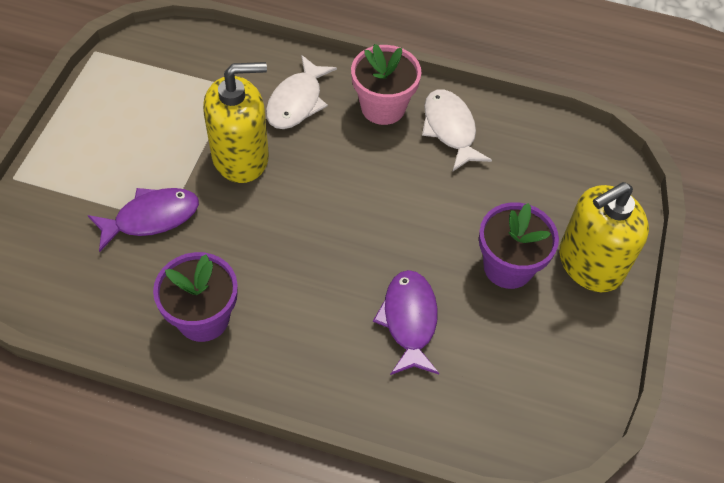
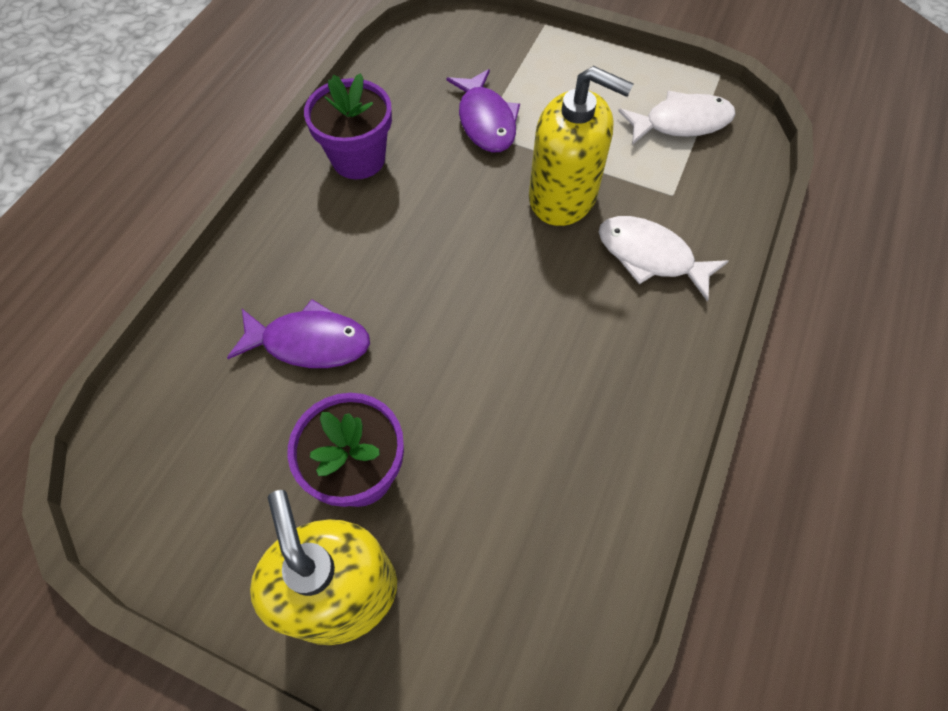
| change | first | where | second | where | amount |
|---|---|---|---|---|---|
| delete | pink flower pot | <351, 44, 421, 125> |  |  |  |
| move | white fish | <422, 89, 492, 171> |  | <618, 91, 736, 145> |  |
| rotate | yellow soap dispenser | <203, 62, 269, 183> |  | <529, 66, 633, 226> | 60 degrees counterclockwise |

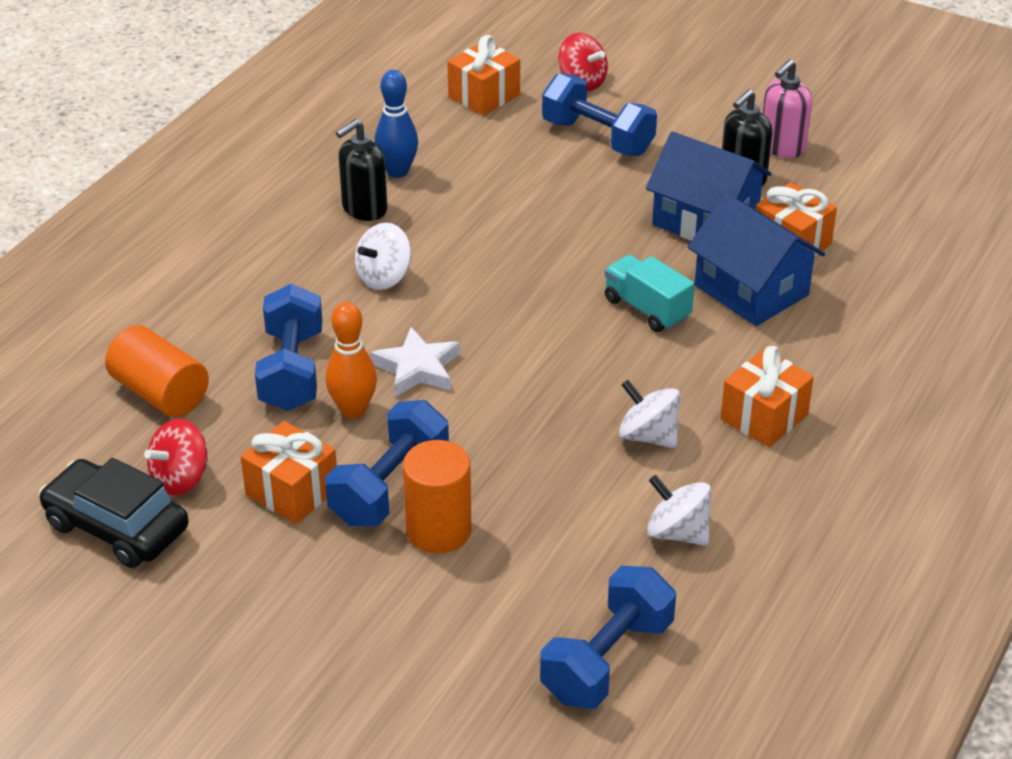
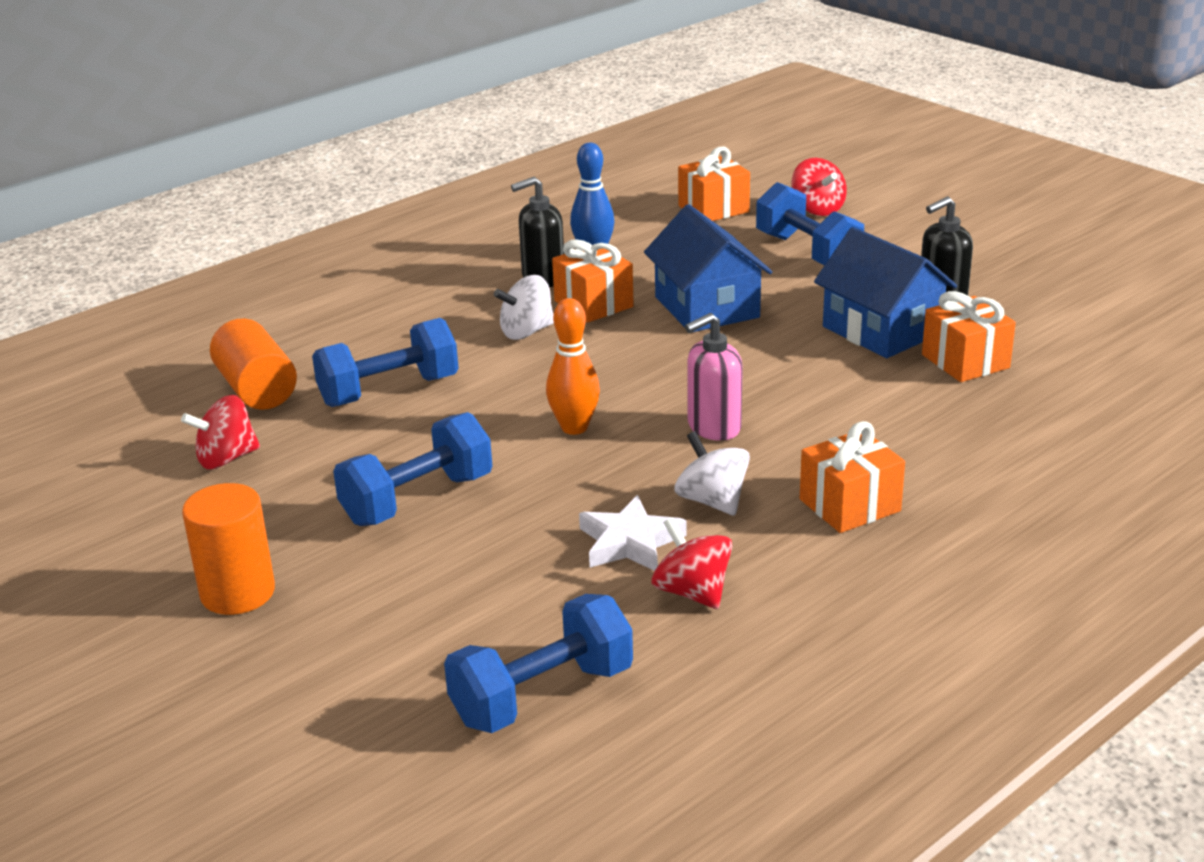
| change | first | where | second | where | amount |
|---|---|---|---|---|---|
| delete | black car | <39, 458, 189, 568> |  |  |  |
| delete | turquoise truck | <605, 255, 695, 332> |  |  |  |
| move | orange gift | <241, 421, 337, 524> |  | <552, 239, 634, 323> |  |
| move | orange bowling pin | <326, 302, 377, 419> |  | <546, 298, 600, 435> |  |
| move | white star | <370, 327, 460, 397> |  | <579, 495, 686, 571> |  |
| move | orange cylinder | <403, 440, 472, 553> |  | <182, 483, 275, 615> |  |
| move | blue house | <688, 193, 825, 326> |  | <644, 204, 772, 332> |  |
| move | pink soap dispenser | <763, 59, 812, 158> |  | <685, 313, 743, 441> |  |
| recolor | white spinning top | <647, 475, 712, 546> | red spinning top | <652, 517, 732, 609> |  |
| rotate | blue dumbbell | <255, 284, 322, 411> |  | <312, 318, 459, 407> | 45 degrees clockwise |

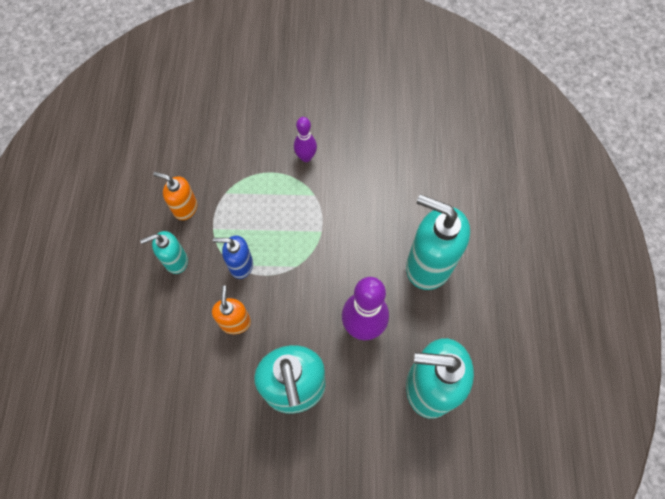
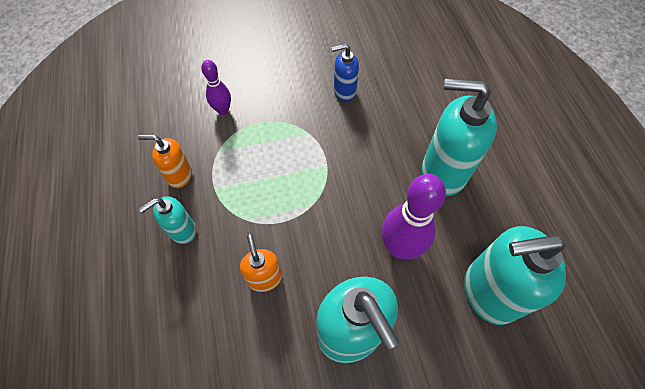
| change | first | where | second | where | amount |
|---|---|---|---|---|---|
| move | blue soap dispenser | <213, 235, 253, 279> |  | <331, 44, 359, 101> |  |
| move | purple bowling pin | <294, 117, 317, 162> |  | <201, 60, 231, 115> |  |

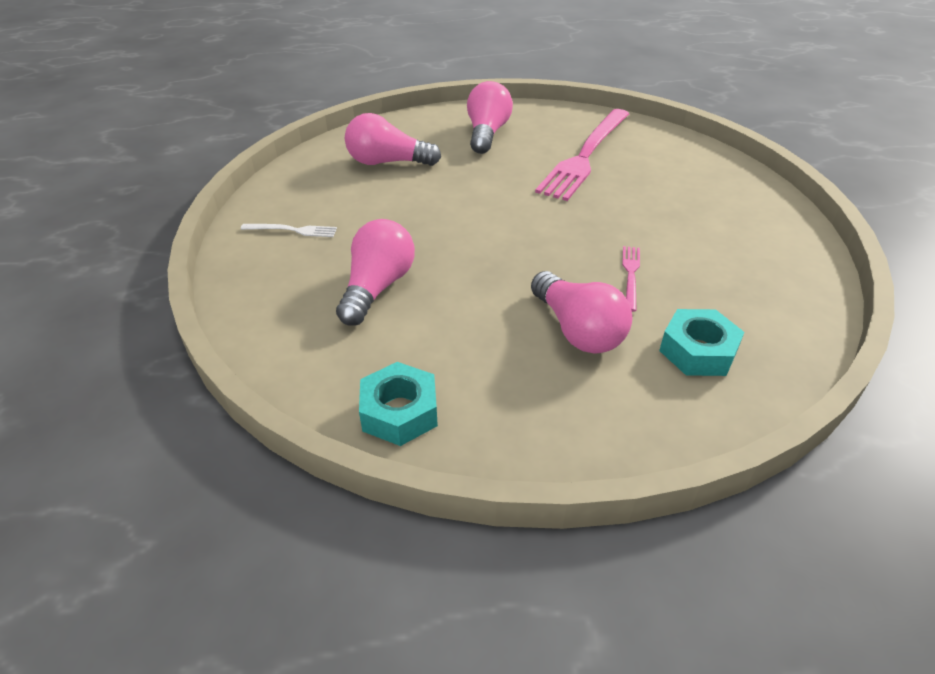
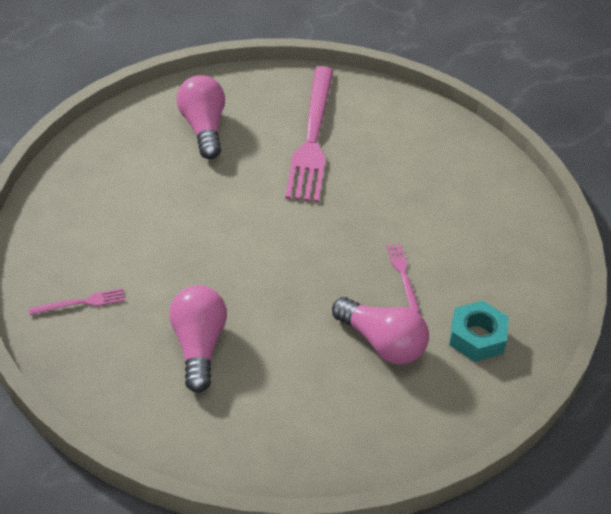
| change | first | where | second | where | amount |
|---|---|---|---|---|---|
| delete | pink light bulb | <345, 113, 441, 166> |  |  |  |
| delete | turquoise nut | <359, 362, 438, 446> |  |  |  |
| recolor | white fork | <241, 224, 337, 237> | pink fork | <29, 288, 125, 315> |  |

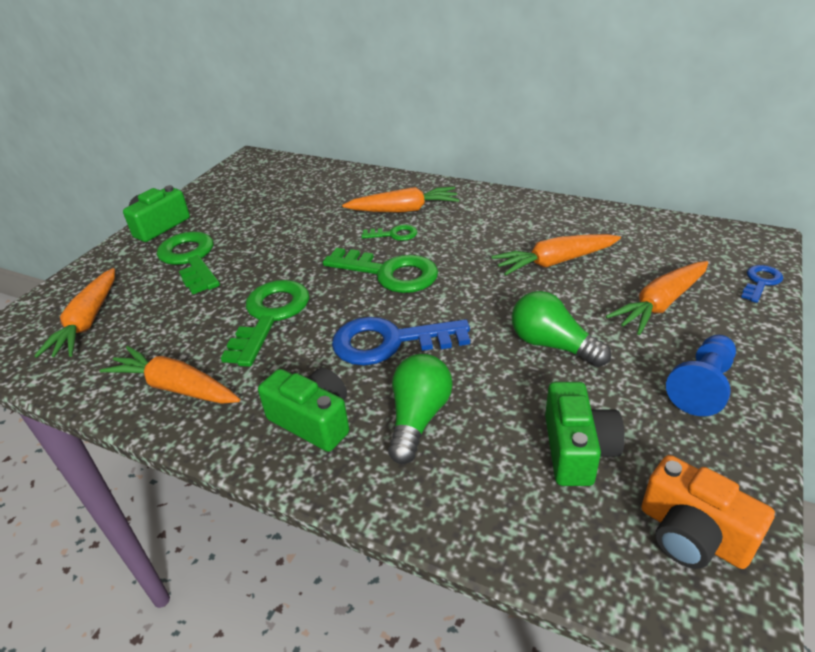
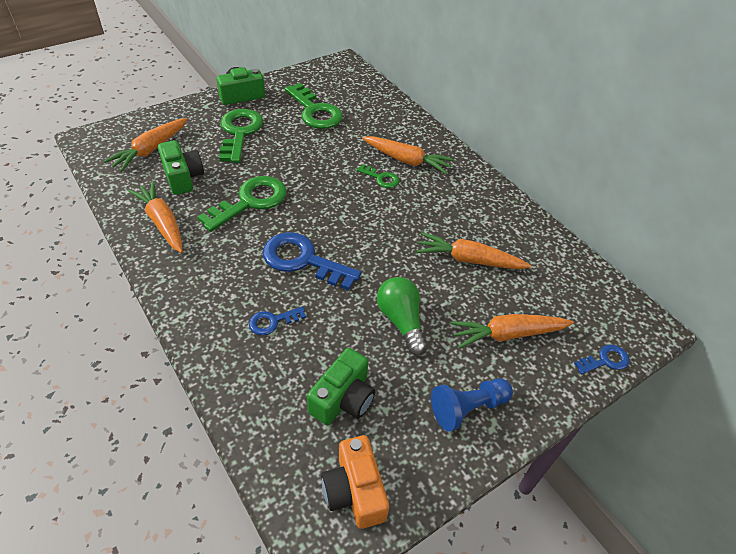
| change | first | where | second | where | amount |
|---|---|---|---|---|---|
| move | green camera | <258, 368, 349, 452> |  | <158, 140, 204, 195> |  |
| move | green key | <323, 248, 438, 293> |  | <285, 83, 343, 129> |  |
| replace | green light bulb | <388, 354, 452, 464> | blue key | <249, 307, 306, 335> |  |

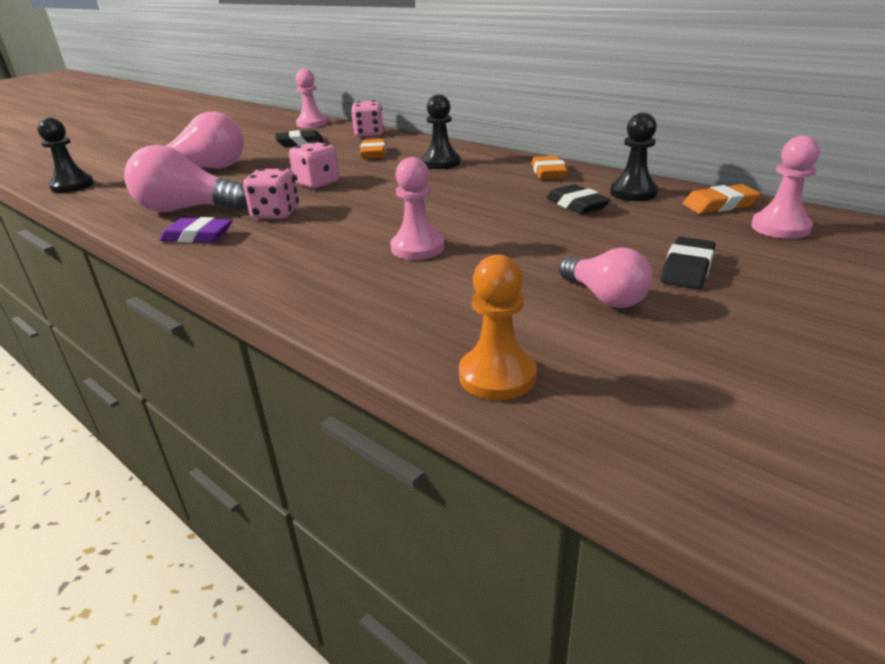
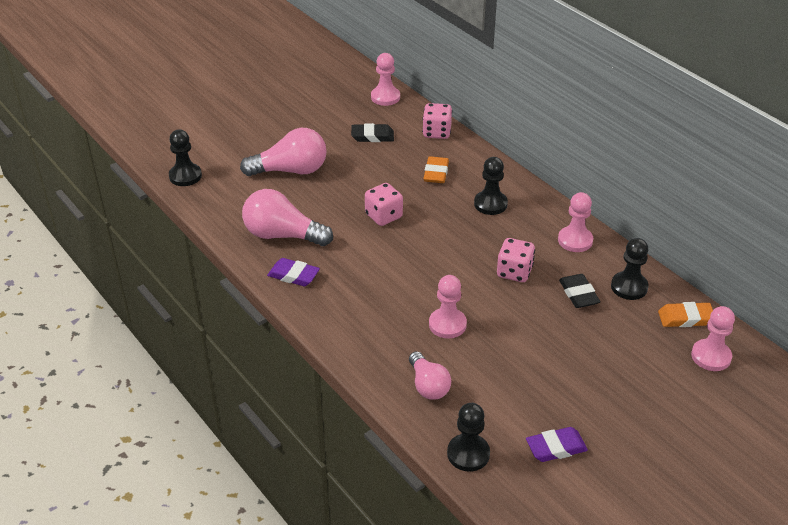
| change | first | where | second | where | amount |
|---|---|---|---|---|---|
| delete | black eraser | <660, 237, 715, 289> |  |  |  |
| insert |  |  | purple eraser | <526, 427, 588, 462> |  |
| move | pink dice | <243, 168, 299, 219> |  | <497, 238, 535, 282> |  |
| move | pink light bulb | <559, 247, 652, 308> |  | <409, 351, 451, 400> |  |
| replace | orange eraser | <532, 156, 568, 179> | pink pawn | <558, 192, 593, 252> |  |
| recolor | orange pawn | <459, 254, 537, 400> | black pawn | <447, 403, 490, 472> |  |

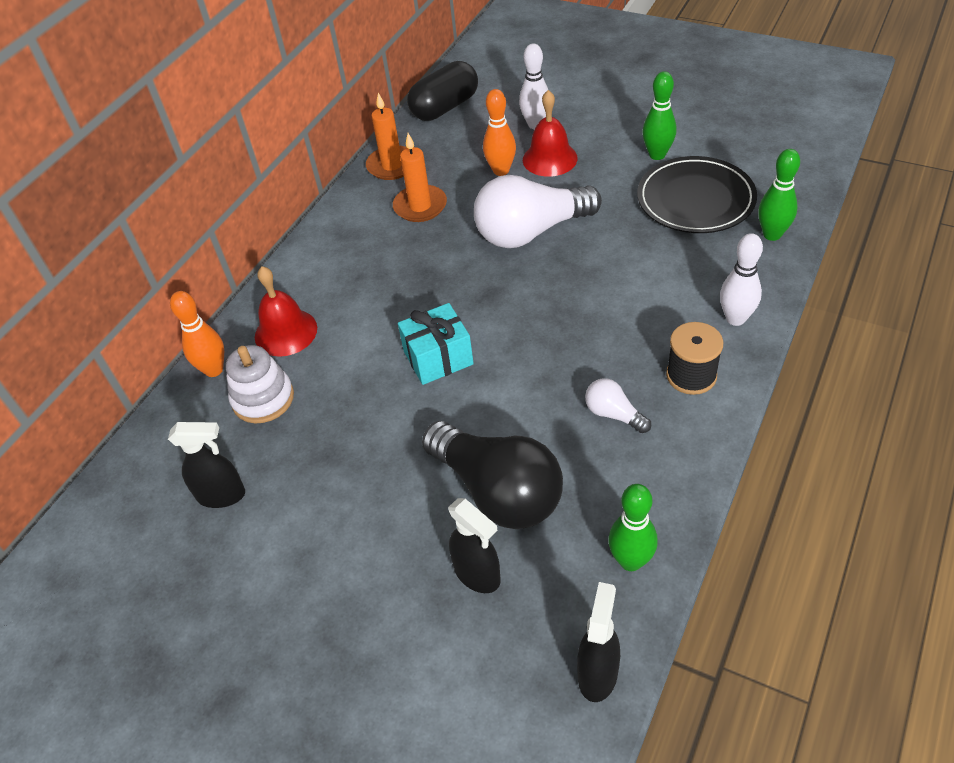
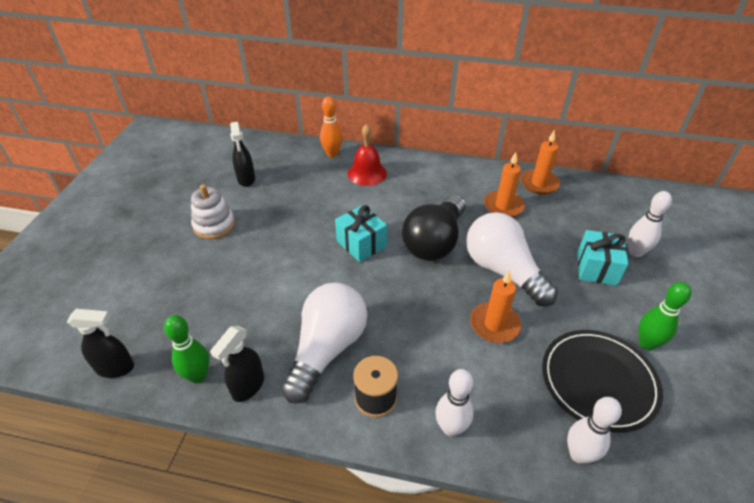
| change | first | where | second | where | amount |
|---|---|---|---|---|---|
| delete | black capsule | <407, 61, 478, 121> |  |  |  |
| delete | orange bowling pin | <483, 89, 516, 176> |  |  |  |
| insert |  |  | orange candle | <470, 270, 521, 343> |  |
| move | white stacking toy | <226, 345, 294, 423> |  | <191, 184, 235, 239> |  |
| move | black light bulb | <422, 421, 563, 529> |  | <402, 194, 466, 261> |  |
| move | black spray bottle | <448, 498, 501, 593> |  | <210, 325, 264, 402> |  |
| replace | red bell | <523, 90, 578, 177> | turquoise gift | <578, 230, 628, 286> |  |
| recolor | green bowling pin | <758, 149, 800, 241> | white bowling pin | <567, 397, 622, 464> |  |
| resize | white light bulb | <585, 378, 651, 433> |  | <281, 283, 367, 403> | x2.20 |

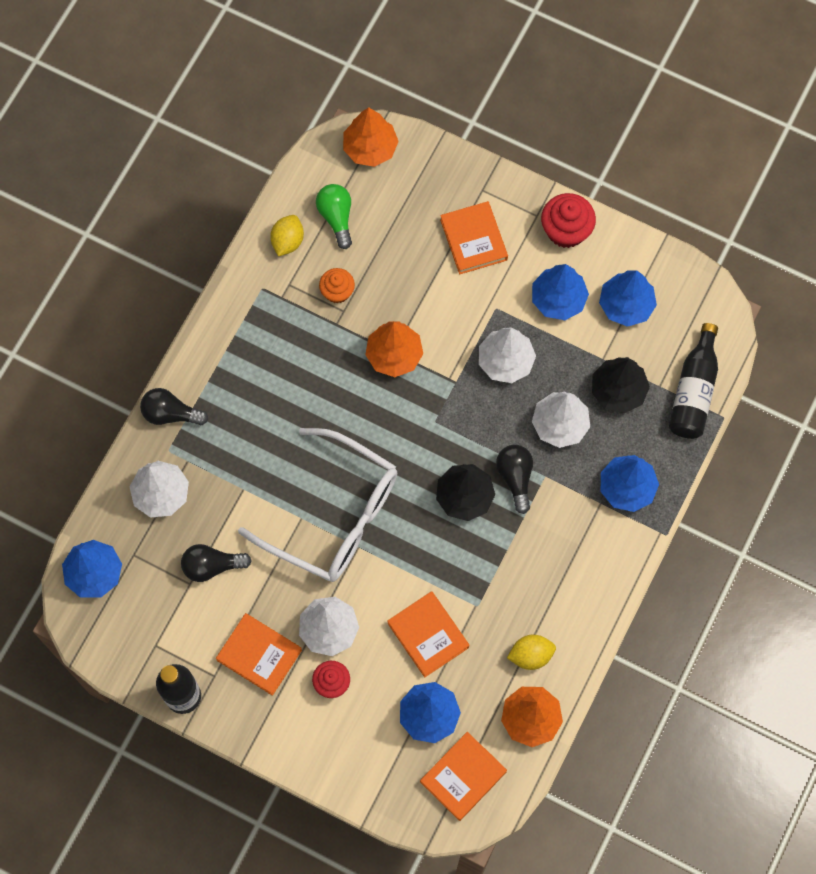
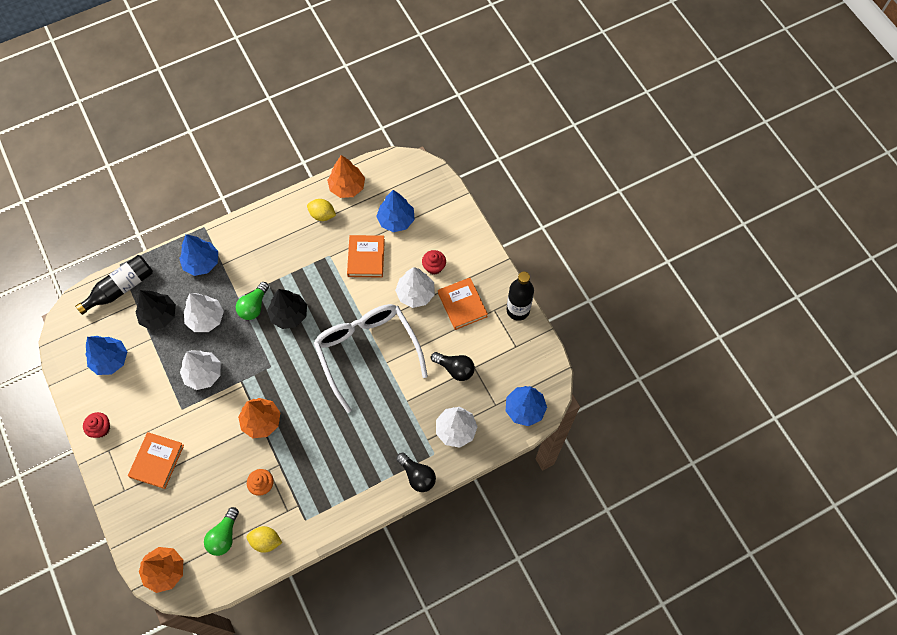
| change | first | where | second | where | amount |
|---|---|---|---|---|---|
| delete | orange book | <420, 732, 507, 821> |  |  |  |
| delete | blue tree | <532, 264, 589, 320> |  |  |  |
| recolor | black light bulb | <496, 445, 533, 514> | green light bulb | <236, 282, 269, 320> |  |
| rotate | yellow lemon | <270, 215, 304, 256> |  | <246, 526, 282, 553> | 45 degrees clockwise |
| resize | red cupcake | <541, 193, 596, 248> |  | <83, 412, 110, 438> | x0.65 |

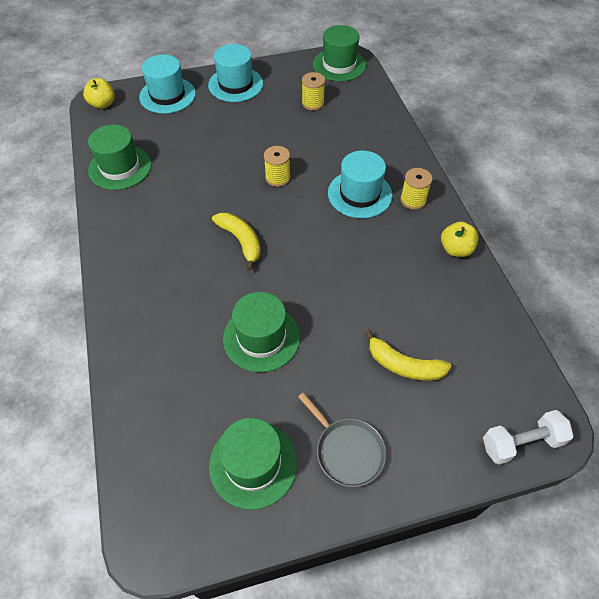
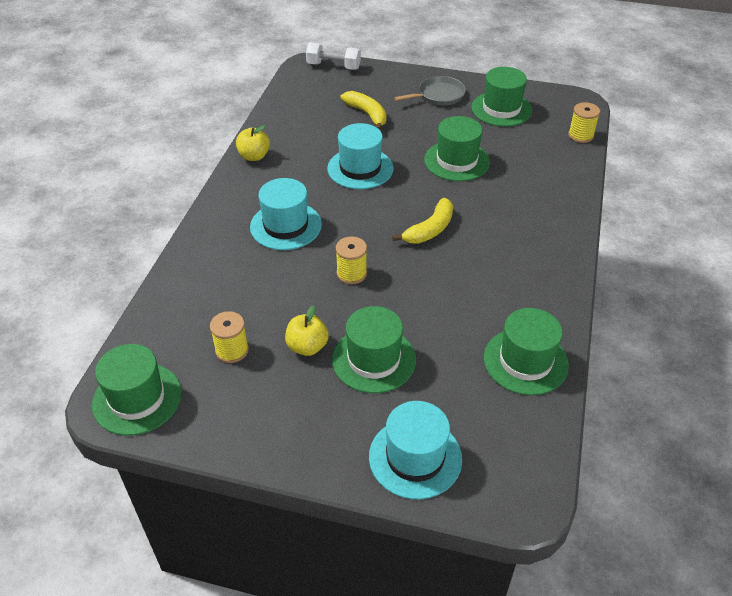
| change | first | where | second | where | amount |
|---|---|---|---|---|---|
| insert |  |  | green hat | <332, 306, 416, 393> |  |
| move | yellow apple | <83, 78, 115, 109> |  | <285, 306, 329, 356> |  |
| move | turquoise hat | <208, 44, 263, 102> |  | <327, 123, 394, 189> |  |
| move | yellow spool | <400, 168, 433, 210> |  | <568, 102, 600, 143> |  |
| rotate | yellow banana | <212, 212, 261, 271> |  | <392, 198, 453, 244> | 135 degrees counterclockwise |
| rotate | grey pan | <298, 392, 386, 487> |  | <394, 76, 466, 105> | 75 degrees clockwise |

